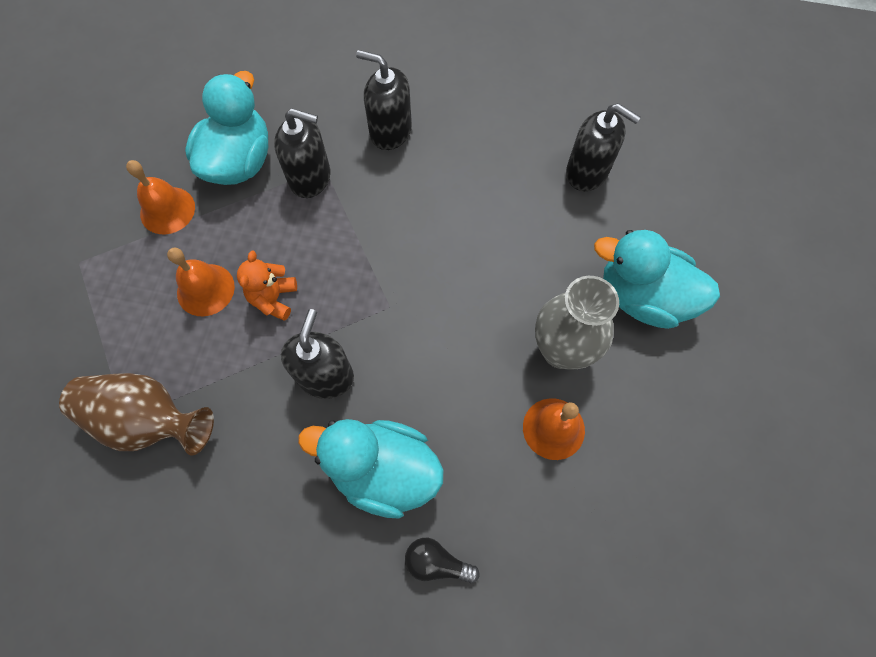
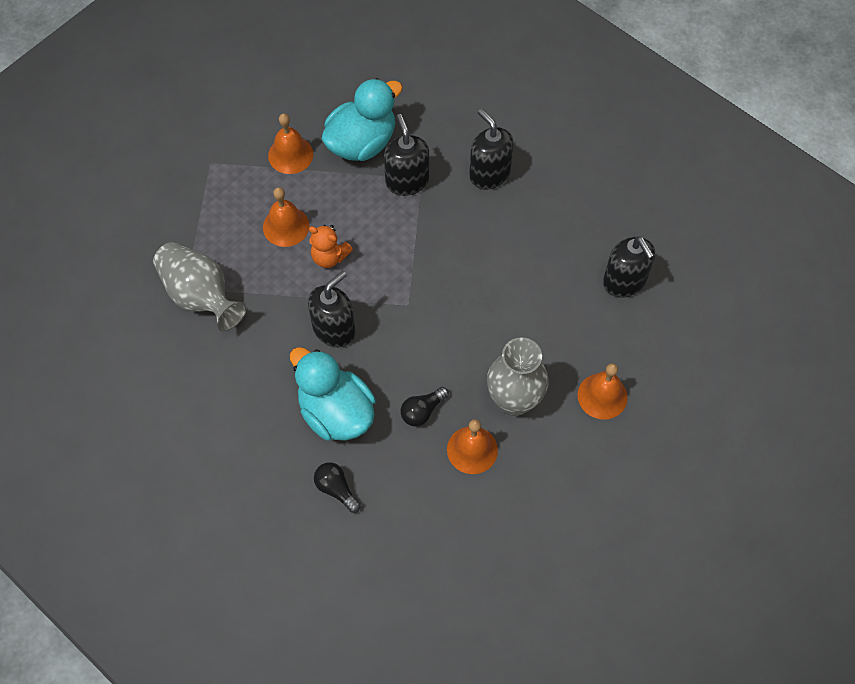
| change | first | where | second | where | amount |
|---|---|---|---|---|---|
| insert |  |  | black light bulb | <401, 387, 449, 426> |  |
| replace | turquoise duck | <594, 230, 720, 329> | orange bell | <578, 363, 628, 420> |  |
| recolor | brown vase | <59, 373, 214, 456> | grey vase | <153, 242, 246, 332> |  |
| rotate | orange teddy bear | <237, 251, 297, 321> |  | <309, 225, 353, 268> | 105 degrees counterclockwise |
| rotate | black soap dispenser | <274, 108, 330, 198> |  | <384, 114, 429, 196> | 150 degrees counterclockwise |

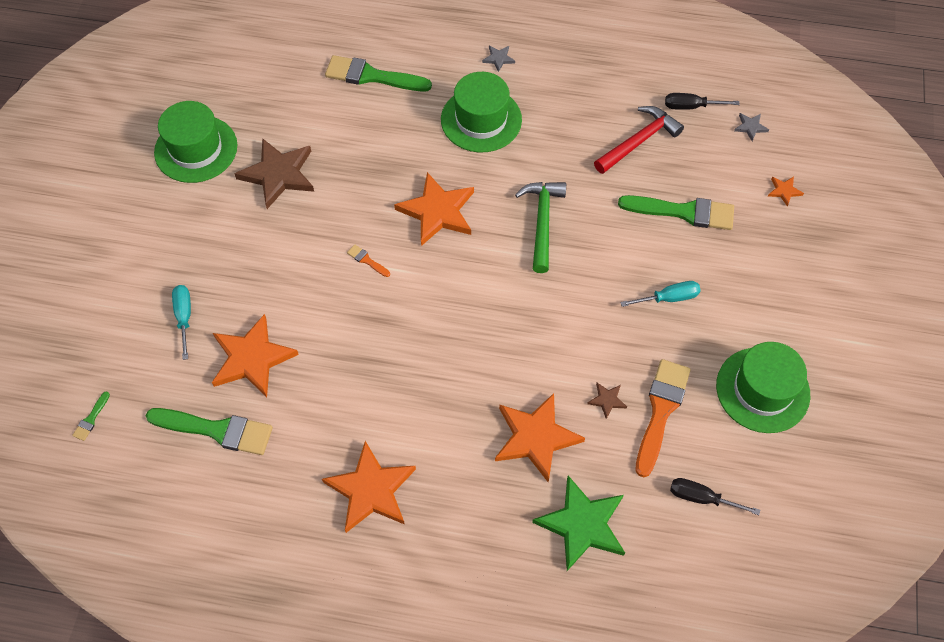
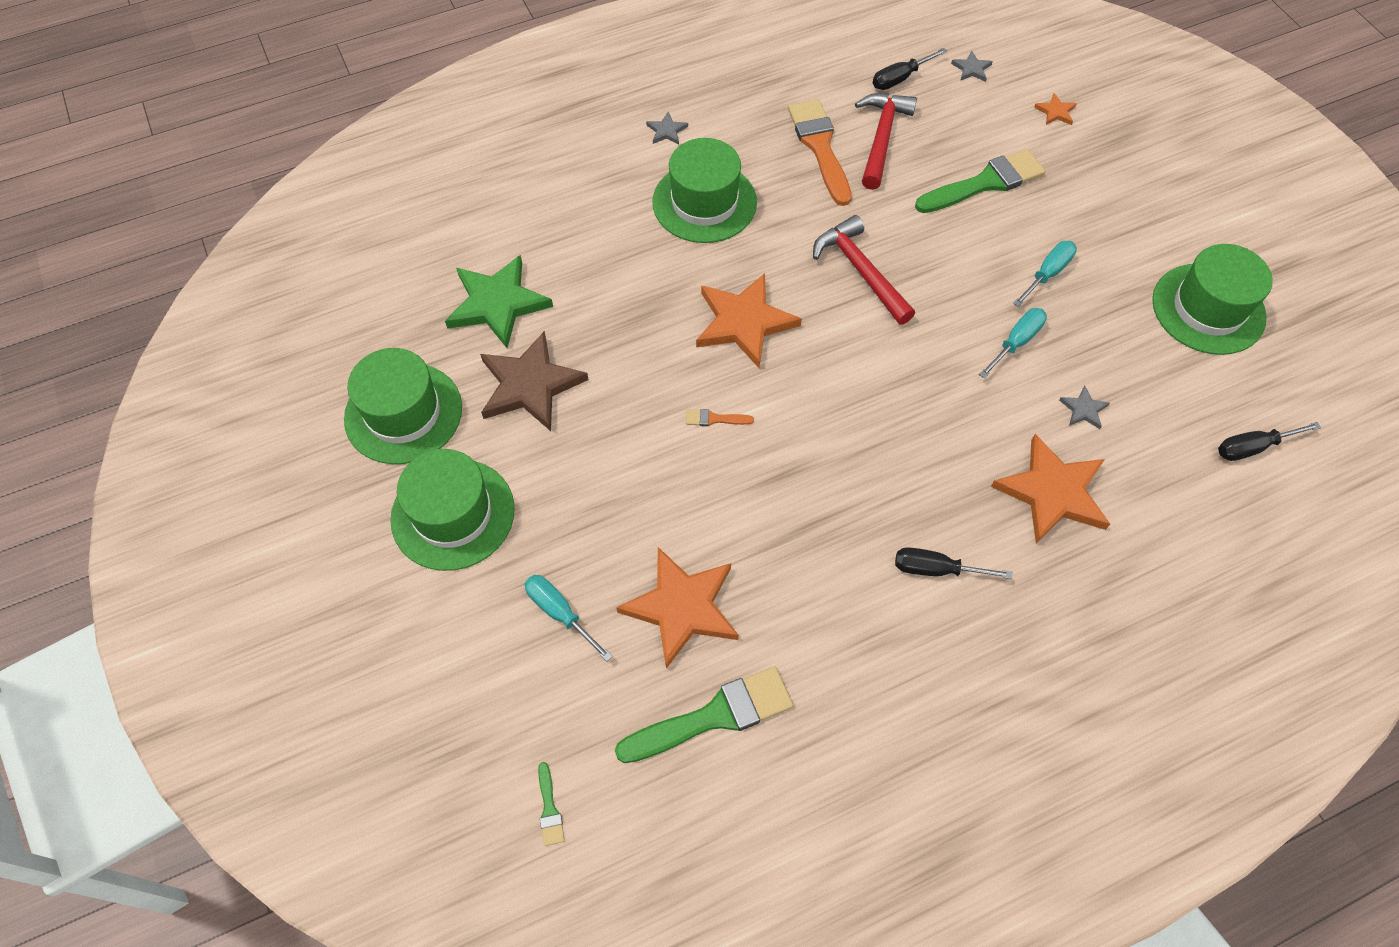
| change | first | where | second | where | amount |
|---|---|---|---|---|---|
| delete | orange star | <322, 441, 416, 533> |  |  |  |
| delete | green brush | <325, 55, 432, 91> |  |  |  |
| insert |  |  | green hat | <390, 449, 515, 571> |  |
| insert |  |  | black screwdriver | <895, 547, 1013, 579> |  |
| insert |  |  | turquoise screwdriver | <979, 308, 1047, 378> |  |
| move | green star | <532, 476, 625, 571> |  | <445, 255, 553, 348> |  |
| move | orange brush | <636, 359, 691, 477> |  | <788, 99, 852, 206> |  |
| recolor | green hammer | <515, 182, 566, 273> | red hammer | <813, 215, 915, 325> |  |
| recolor | brown star | <587, 383, 627, 419> | grey star | <1059, 386, 1110, 429> |  |

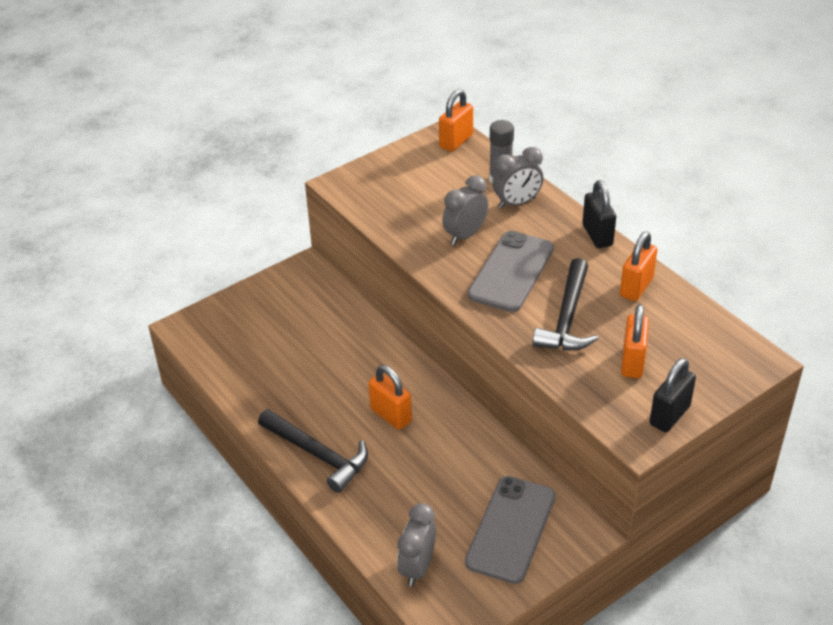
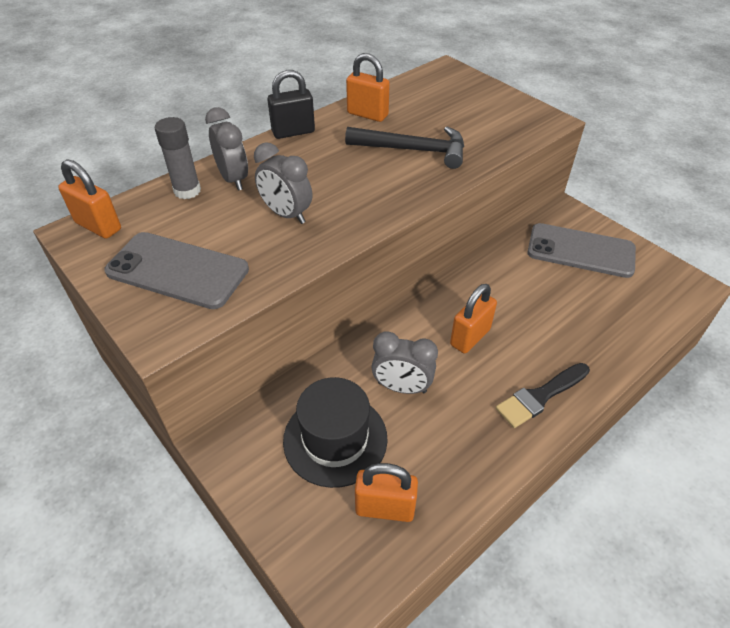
| change | first | where | second | where | amount |
|---|---|---|---|---|---|
| delete | black padlock | <650, 358, 696, 432> |  |  |  |
| insert |  |  | black hat | <283, 377, 388, 488> |  |
| move | grey clock | <397, 503, 436, 586> |  | <372, 331, 438, 394> |  |
| move | grey phone | <468, 231, 554, 312> |  | <104, 232, 249, 309> |  |
| move | orange padlock | <621, 304, 649, 378> |  | <355, 463, 418, 522> |  |
| replace | black hammer | <258, 409, 368, 493> | black brush | <496, 363, 590, 428> |  |

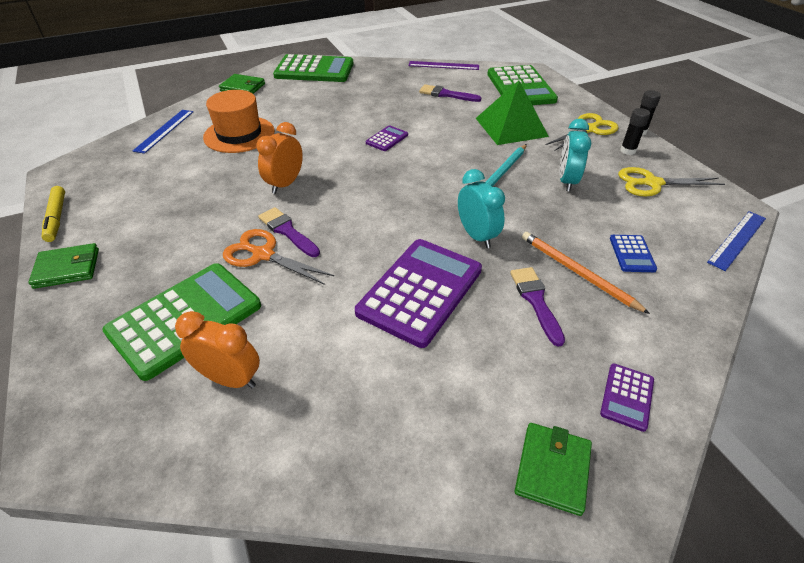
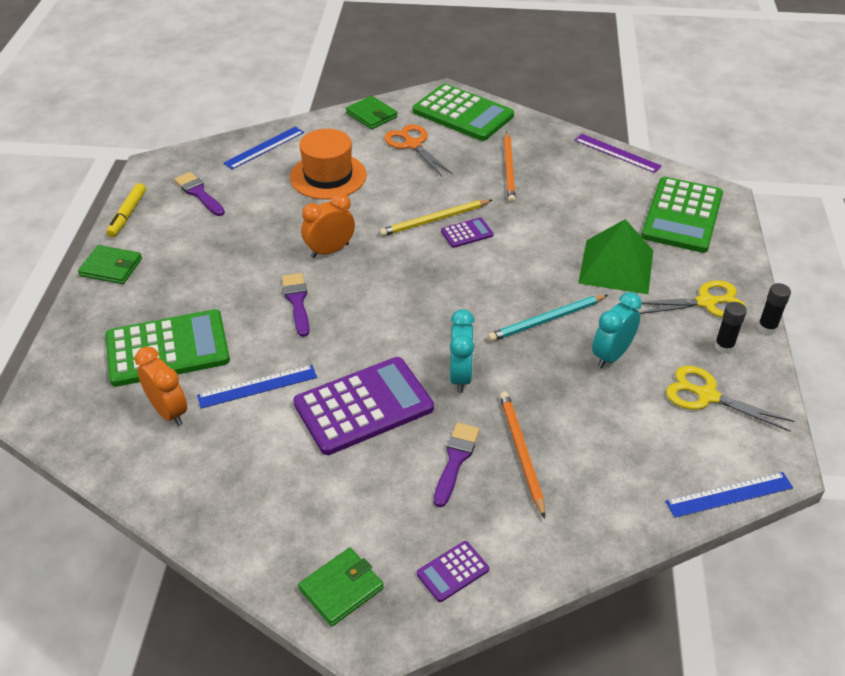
| change | first | where | second | where | amount |
|---|---|---|---|---|---|
| delete | blue calculator | <610, 235, 657, 272> |  |  |  |
| insert |  |  | blue ruler | <197, 365, 317, 408> |  |
| insert |  |  | yellow pencil | <379, 200, 492, 237> |  |
| insert |  |  | orange pencil | <504, 132, 516, 203> |  |
| move | orange scissors | <223, 229, 334, 285> |  | <384, 124, 453, 177> |  |
| move | purple brush | <419, 84, 481, 102> |  | <174, 172, 225, 216> |  |

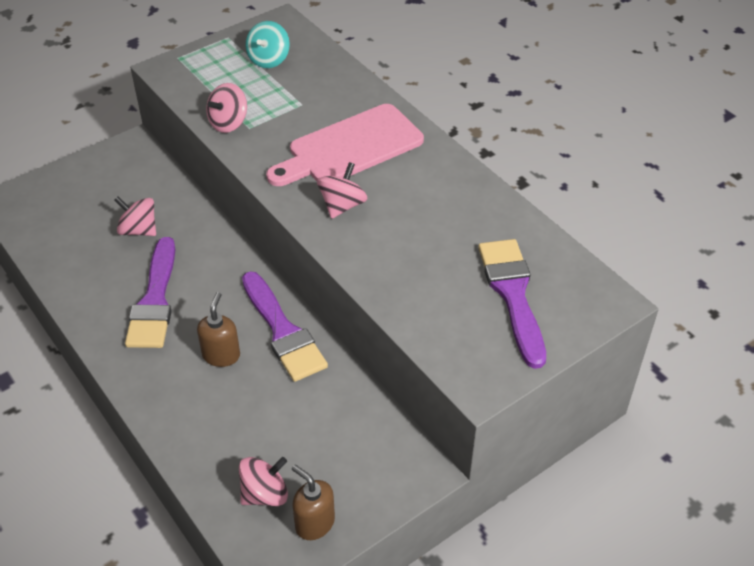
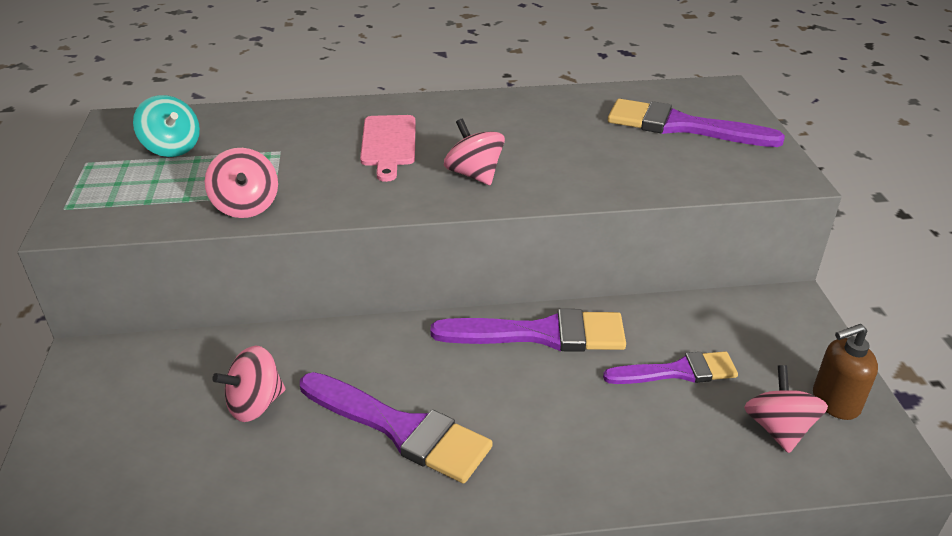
| change | first | where | second | where | amount |
|---|---|---|---|---|---|
| delete | brown soap dispenser | <197, 292, 240, 367> |  |  |  |
| insert |  |  | purple brush | <603, 351, 738, 384> |  |
| resize | pink cutting board | <266, 104, 424, 186> |  | <360, 115, 416, 182> | x0.60 |

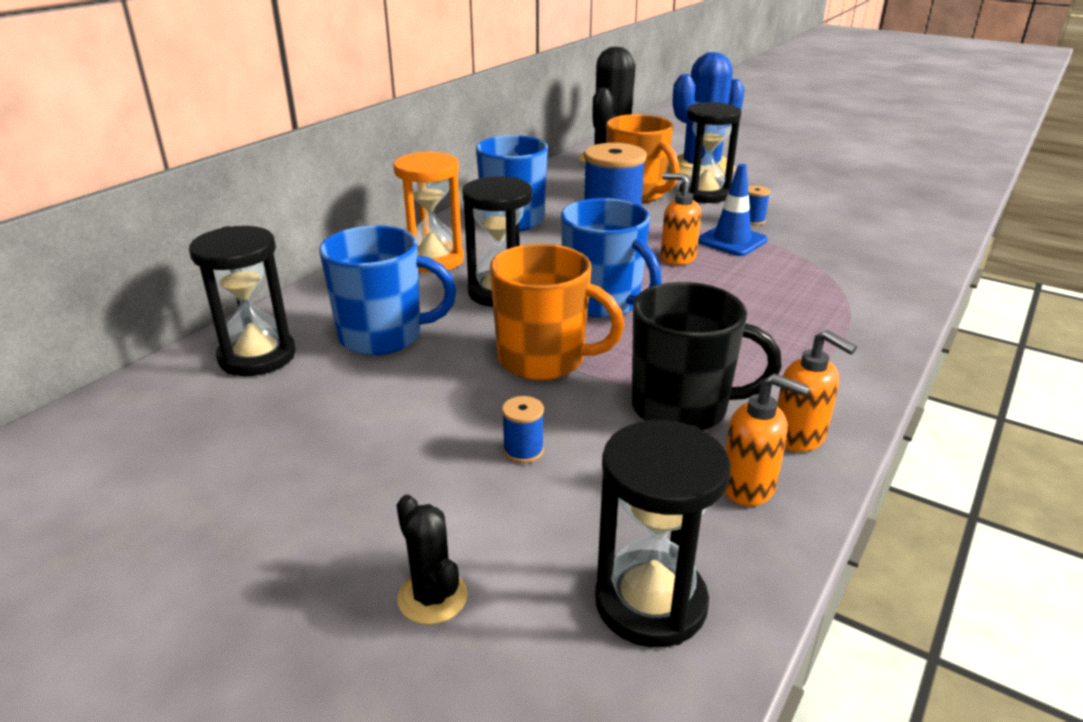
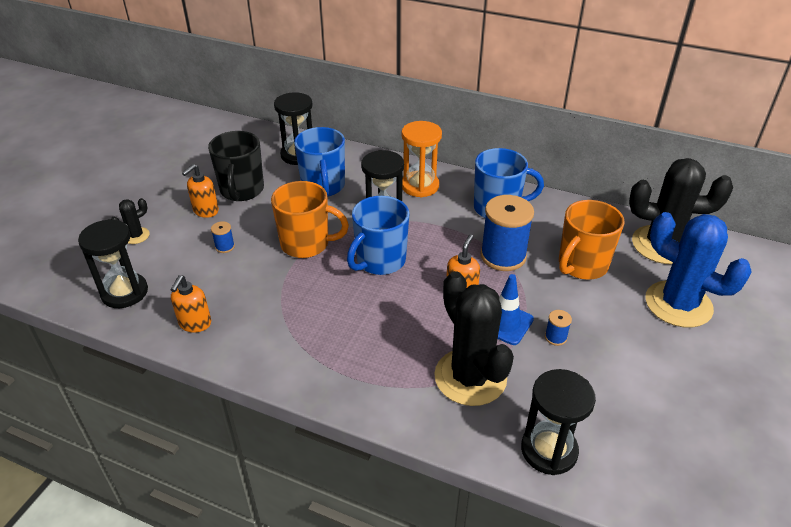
| change | first | where | second | where | amount |
|---|---|---|---|---|---|
| insert |  |  | black cactus | <434, 271, 514, 406> |  |
| move | black mug | <632, 282, 782, 430> |  | <208, 131, 264, 201> |  |
| move | black hourglass | <679, 102, 741, 203> |  | <521, 369, 596, 475> |  |
| move | orange soap dispenser | <777, 330, 857, 452> |  | <182, 164, 219, 218> |  |
| rotate | orange mug | <490, 244, 625, 380> |  | <271, 181, 349, 258> | 90 degrees counterclockwise |

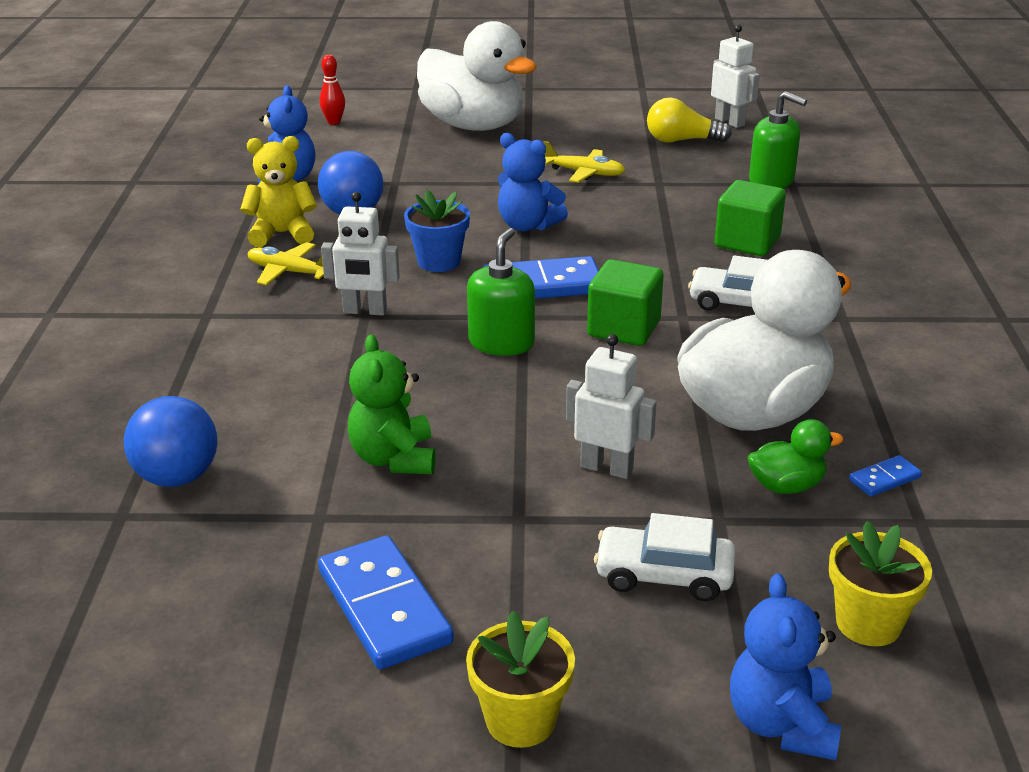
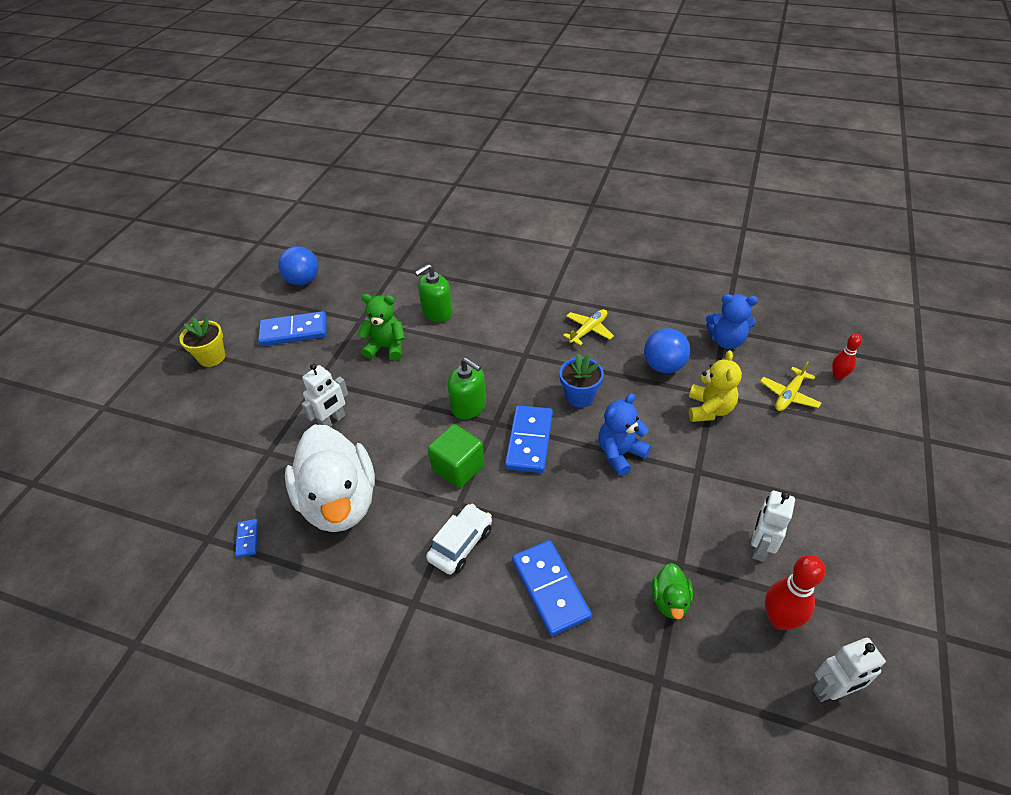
| change | first | where | second | where | amount |
|---|---|---|---|---|---|
| delete | white duck | <417, 21, 537, 131> |  |  |  |
| delete | white car | <594, 513, 735, 602> |  |  |  |
| delete | blue teddy bear | <730, 573, 841, 760> |  |  |  |
| delete | yellow flower pot | <829, 521, 932, 646> |  |  |  |
| move | blue ball | <124, 396, 217, 487> |  | <278, 246, 318, 285> |  |
| move | yellow teddy bear | <240, 136, 317, 247> |  | <689, 350, 742, 422> |  |
| move | white robot | <321, 192, 400, 315> |  | <751, 490, 795, 562> |  |
| move | yellow plane | <543, 141, 625, 183> |  | <760, 362, 821, 411> |  |
| move | green duck | <748, 419, 843, 494> |  | <652, 563, 693, 619> |  |
| move | green soap dispenser | <749, 91, 807, 188> |  | <415, 264, 453, 322> |  |
| replace | yellow light bulb | <647, 97, 732, 142> | red bowling pin | <765, 555, 826, 630> |  |
| replace | green cube | <715, 180, 786, 256> | blue domino | <512, 540, 592, 636> |  |

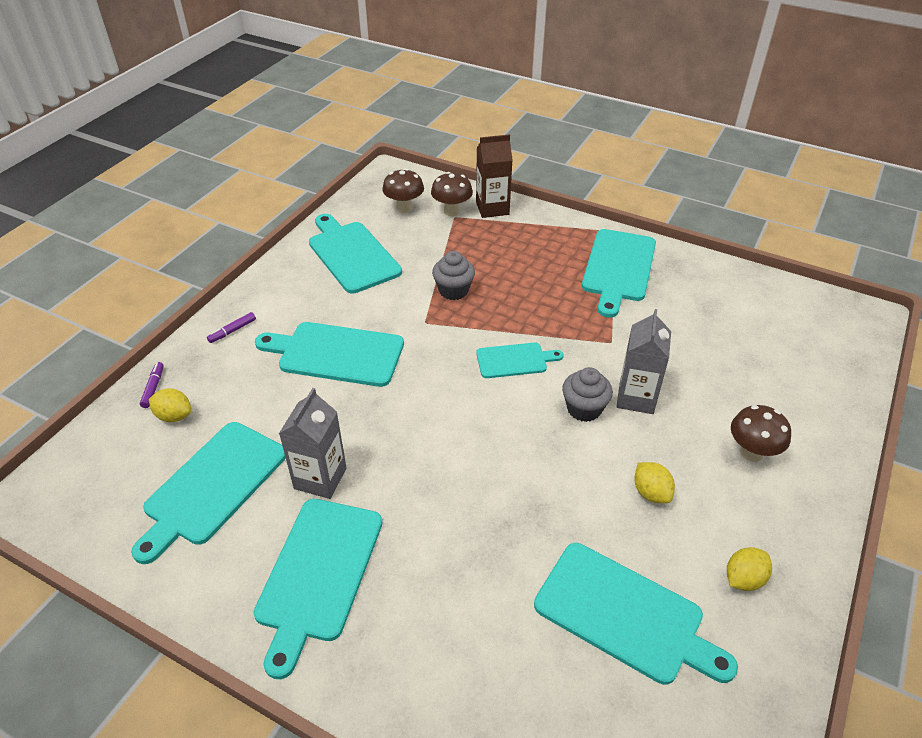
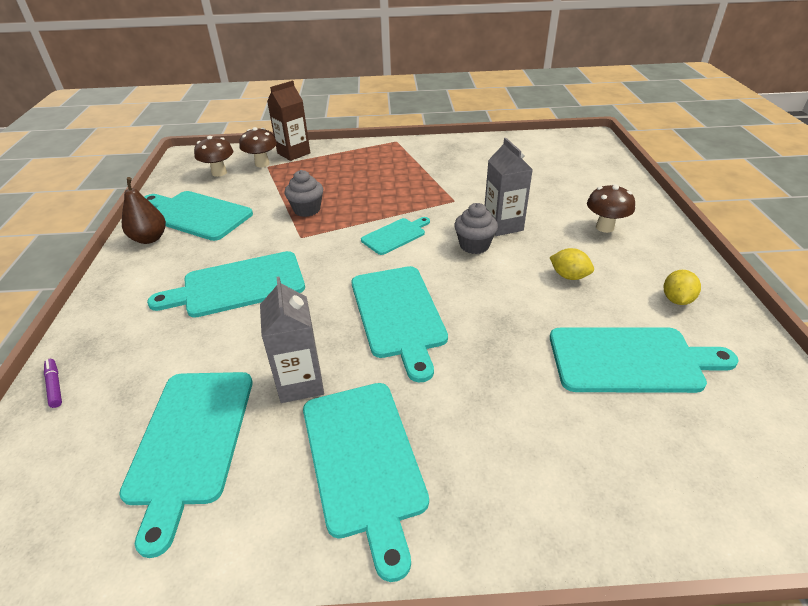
| change | first | where | second | where | amount |
|---|---|---|---|---|---|
| delete | yellow lemon | <149, 388, 192, 422> |  |  |  |
| delete | purple marker | <207, 312, 256, 343> |  |  |  |
| insert |  |  | brown pear | <122, 177, 166, 244> |  |
| move | turquoise cutting board | <582, 229, 656, 318> |  | <351, 266, 448, 382> |  |

